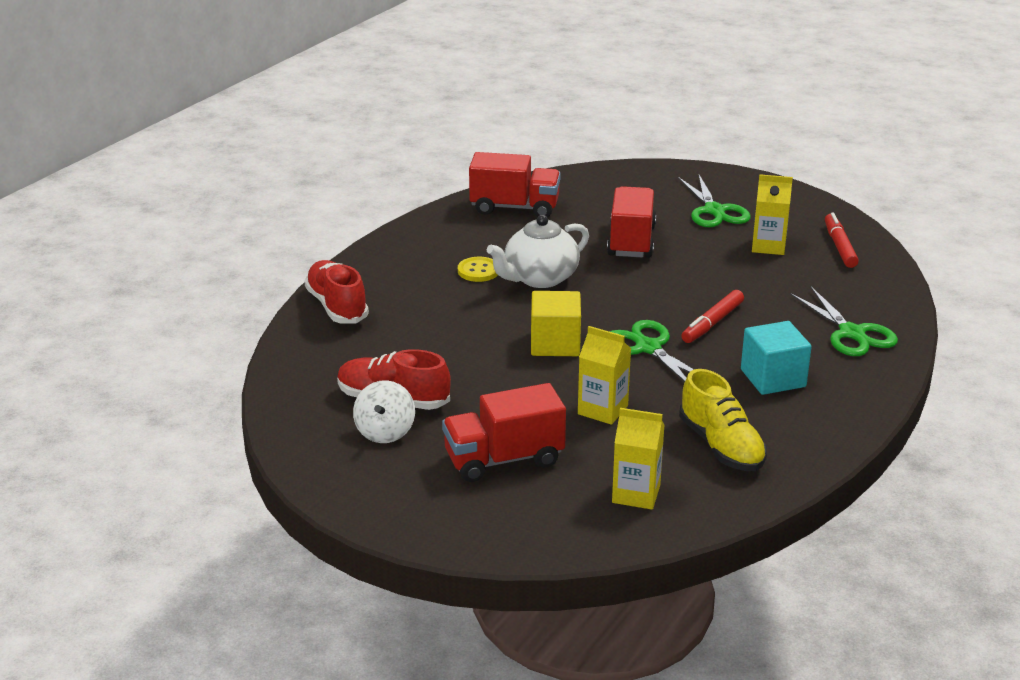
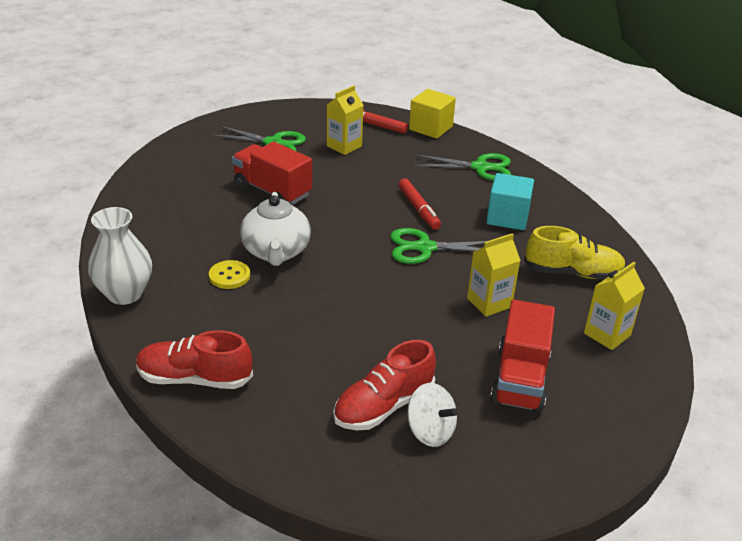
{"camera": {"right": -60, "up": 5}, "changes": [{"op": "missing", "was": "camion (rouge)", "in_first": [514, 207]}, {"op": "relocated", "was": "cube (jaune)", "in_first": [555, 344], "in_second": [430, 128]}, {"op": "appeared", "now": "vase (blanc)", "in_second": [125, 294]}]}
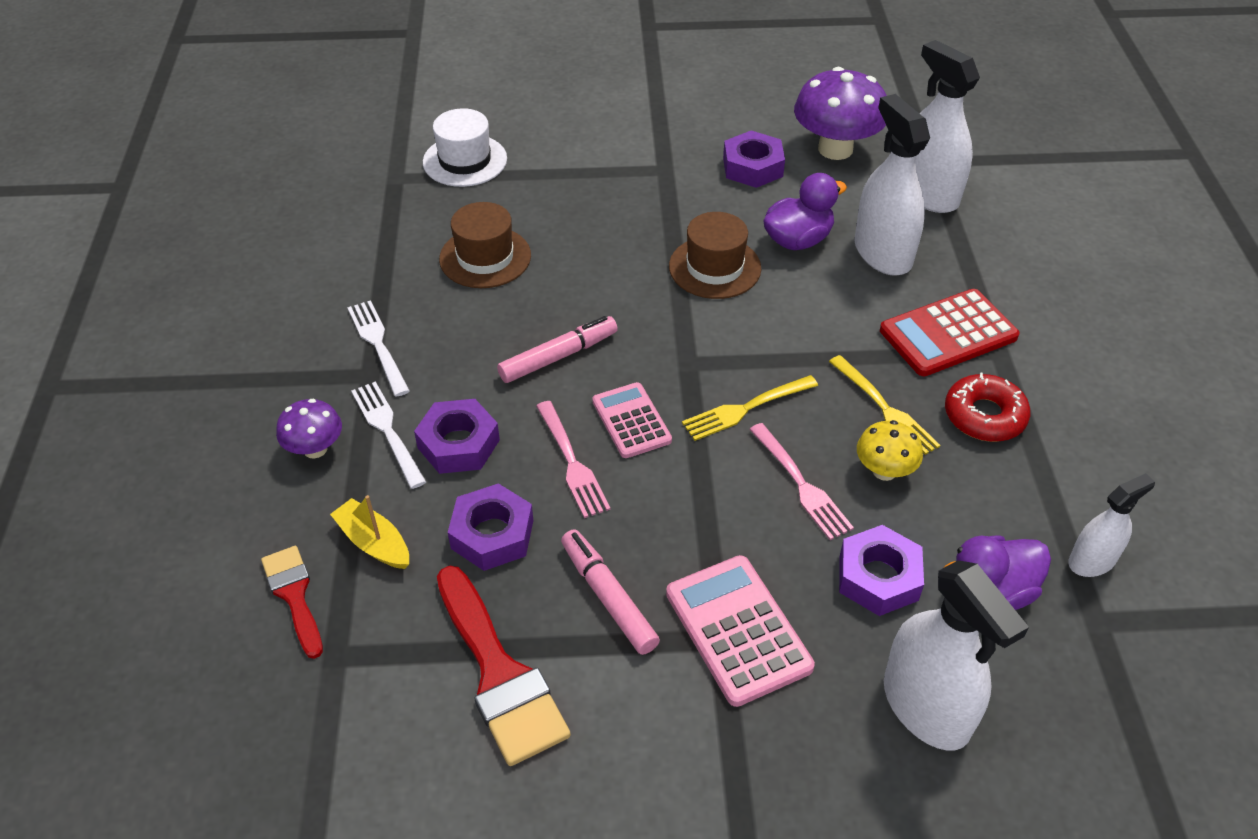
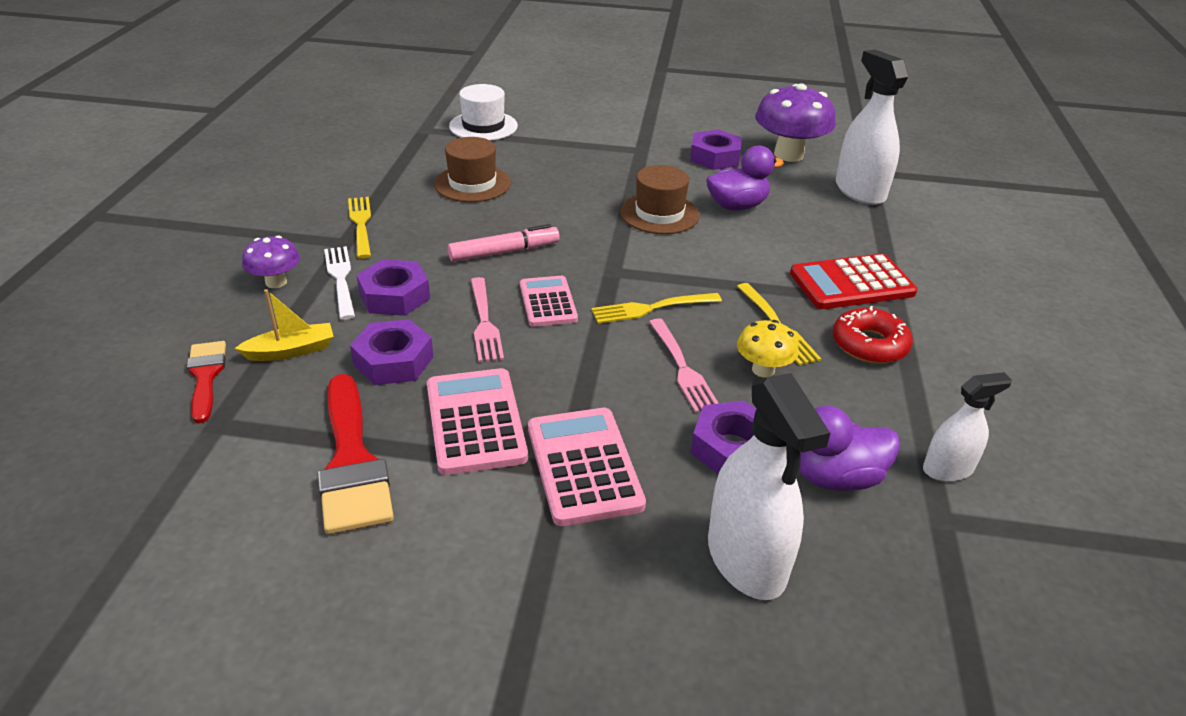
{"camera": {"right": 10, "up": -10}, "changes": [{"op": "missing", "was": "vaporisateur (blanc)", "in_first": [882, 253]}, {"op": "colour", "was": "fourchette (blanc)", "now": "fourchette (jaune)", "in_first": [378, 344], "in_second": [361, 224]}, {"op": "spun", "was": "bateau (jaune)", "in_first": [374, 542], "in_second": [291, 351], "clockwise": 105}, {"op": "exchanged", "was": "feutre (rose)", "now": "calculatrice (rose)", "in_first": [608, 597], "in_second": [475, 422]}]}
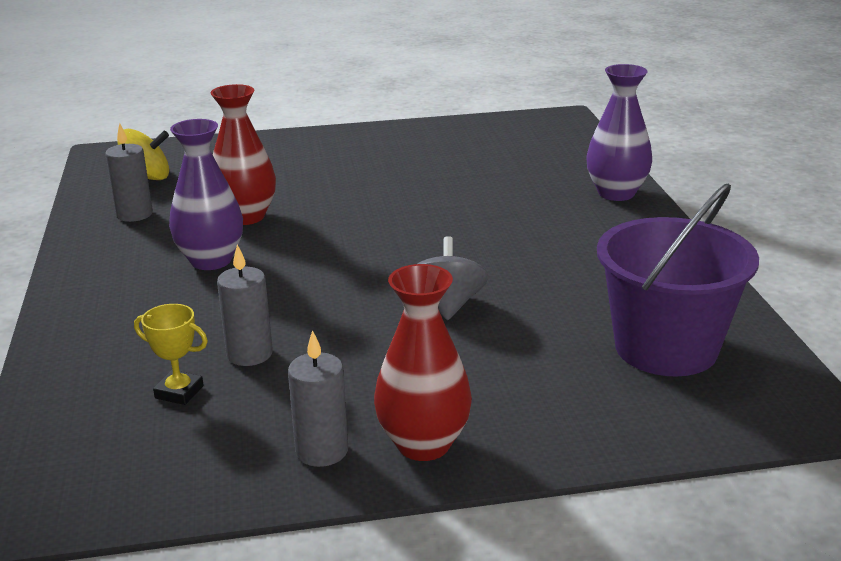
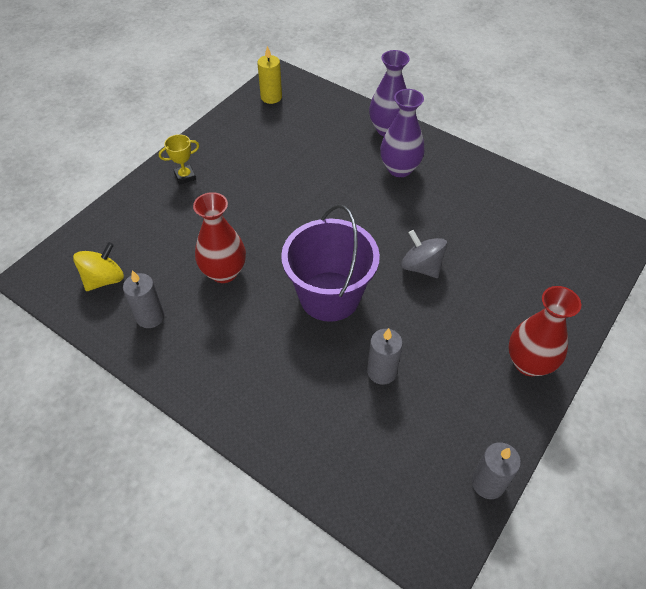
{"camera": {"right": -45, "up": 25}, "changes": [{"op": "relocated", "was": "vase (violet)", "in_first": [211, 260], "in_second": [399, 169]}, {"op": "relocated", "was": "seau (violet)", "in_first": [665, 348], "in_second": [329, 296]}, {"op": "relocated", "was": "trophée (jaune)", "in_first": [179, 392], "in_second": [185, 176]}, {"op": "relocated", "was": "bougie (gris)", "in_first": [322, 451], "in_second": [488, 483]}, {"op": "appeared", "now": "bougie (jaune)", "in_second": [271, 97]}]}
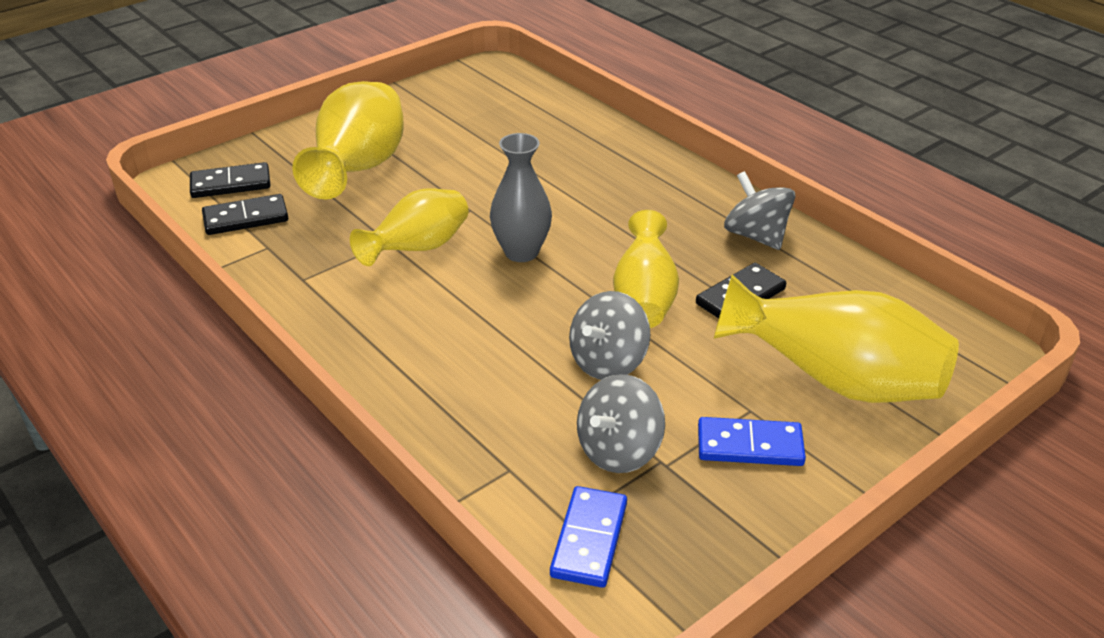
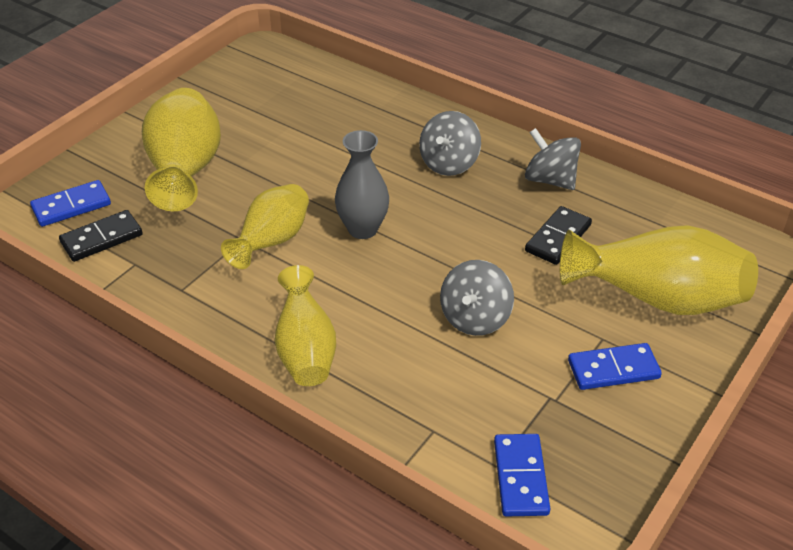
{"camera": {"right": -15, "up": 5}, "changes": [{"op": "colour", "was": "domino (noir)", "now": "domino (bleu)", "in_first": [230, 184], "in_second": [71, 206]}, {"op": "relocated", "was": "vase (jaune)", "in_first": [644, 299], "in_second": [305, 350]}, {"op": "relocated", "was": "toupie (gris)", "in_first": [619, 451], "in_second": [449, 163]}]}
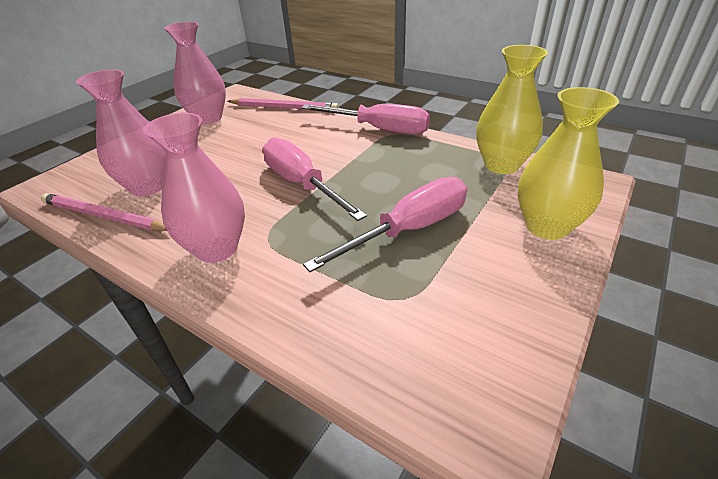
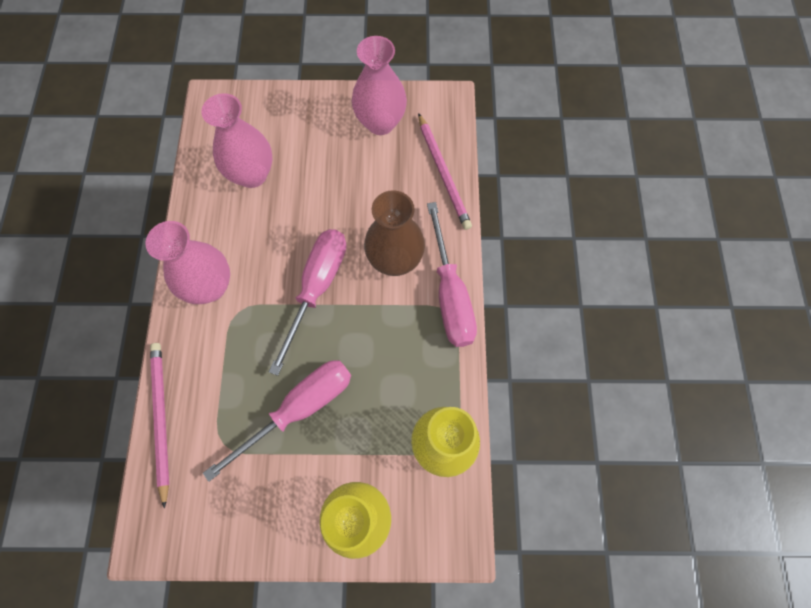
{"camera": {"right": 55, "up": 30}, "changes": [{"op": "spun", "was": "tournevis (rose)", "in_first": [409, 229], "in_second": [299, 409], "clockwise": -60}, {"op": "relocated", "was": "crayon (rose)", "in_first": [103, 216], "in_second": [161, 418]}, {"op": "appeared", "now": "vase (marron)", "in_second": [395, 260]}]}
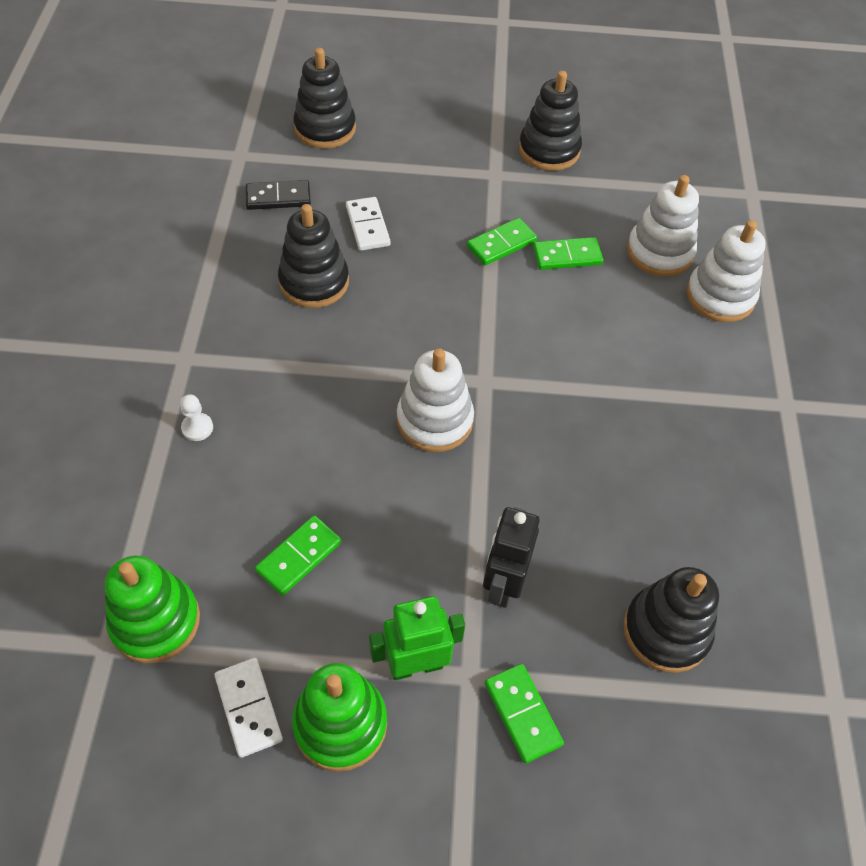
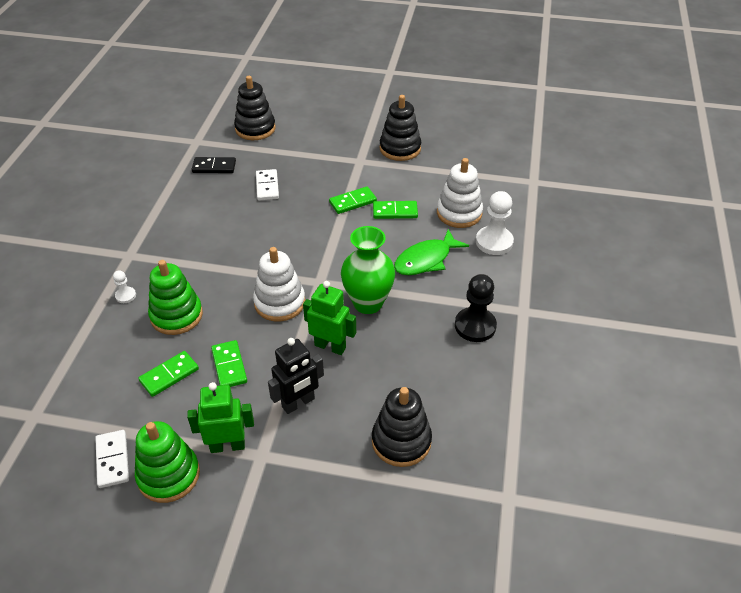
{"camera": {"right": 10, "up": -10}, "changes": [{"op": "missing", "was": "jouet à empiler (noir)", "in_first": [314, 282]}, {"op": "exchanged", "was": "jouet à empiler (blanc)", "now": "pion (blanc)", "in_first": [720, 296], "in_second": [494, 242]}, {"op": "spun", "was": "robot (noir)", "in_first": [503, 584], "in_second": [298, 403], "clockwise": -150}, {"op": "relocated", "was": "jouet à empiler (vert)", "in_first": [155, 621], "in_second": [176, 315]}, {"op": "relocated", "was": "domino (vert)", "in_first": [522, 714], "in_second": [229, 366]}, {"op": "appeared", "now": "vase (vert)", "in_second": [368, 303]}, {"op": "appeared", "now": "poisson (vert)", "in_second": [426, 260]}, {"op": "appeared", "now": "pion (noir)", "in_second": [475, 326]}, {"op": "appeared", "now": "robot (vert)", "in_second": [330, 346]}]}
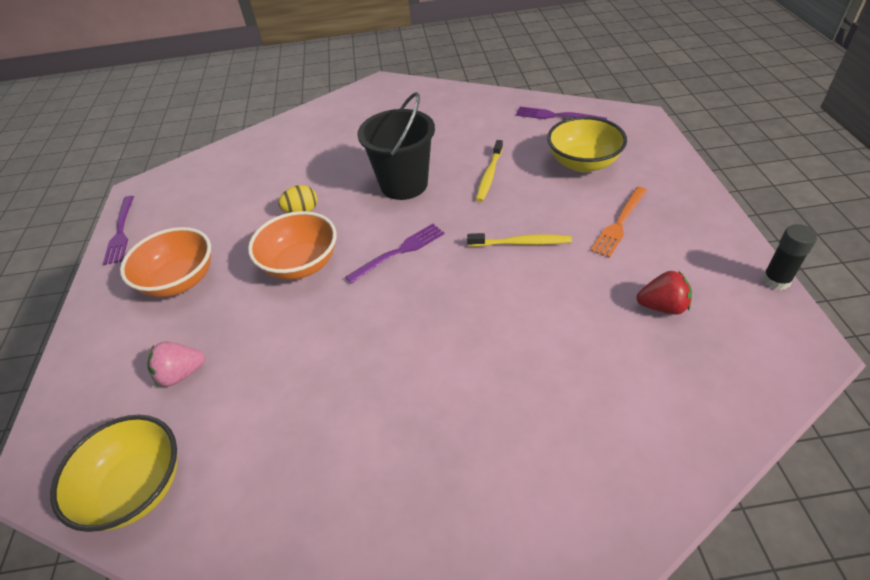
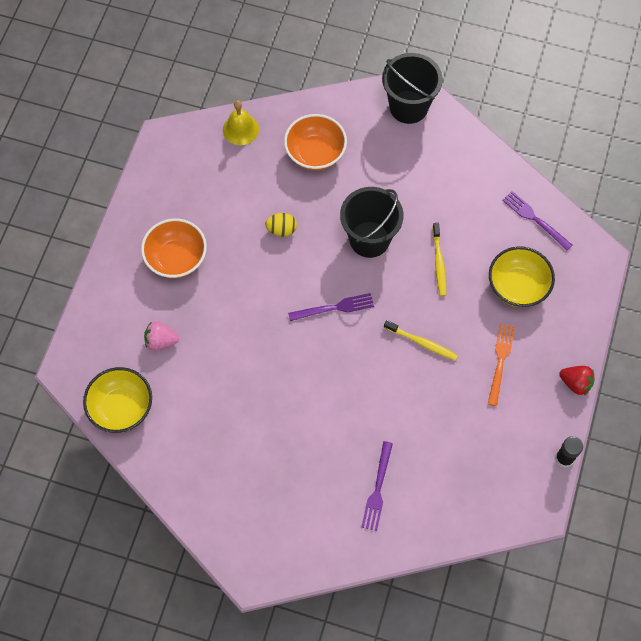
{"camera": {"right": 20, "up": 20}, "changes": [{"op": "spun", "was": "brosse à dents (jaune)", "in_first": [489, 175], "in_second": [439, 262], "clockwise": -45}, {"op": "spun", "was": "fourchette (orange)", "in_first": [619, 224], "in_second": [500, 360], "clockwise": 135}, {"op": "relocated", "was": "fourchette (violet)", "in_first": [121, 232], "in_second": [377, 490]}, {"op": "relocated", "was": "bol (orange)", "in_first": [301, 264], "in_second": [315, 153]}, {"op": "relocated", "was": "fraise (rouge)", "in_first": [662, 306], "in_second": [575, 383]}, {"op": "appeared", "now": "seau (noir)", "in_second": [408, 107]}, {"op": "appeared", "now": "cloche (jaune)", "in_second": [240, 129]}]}
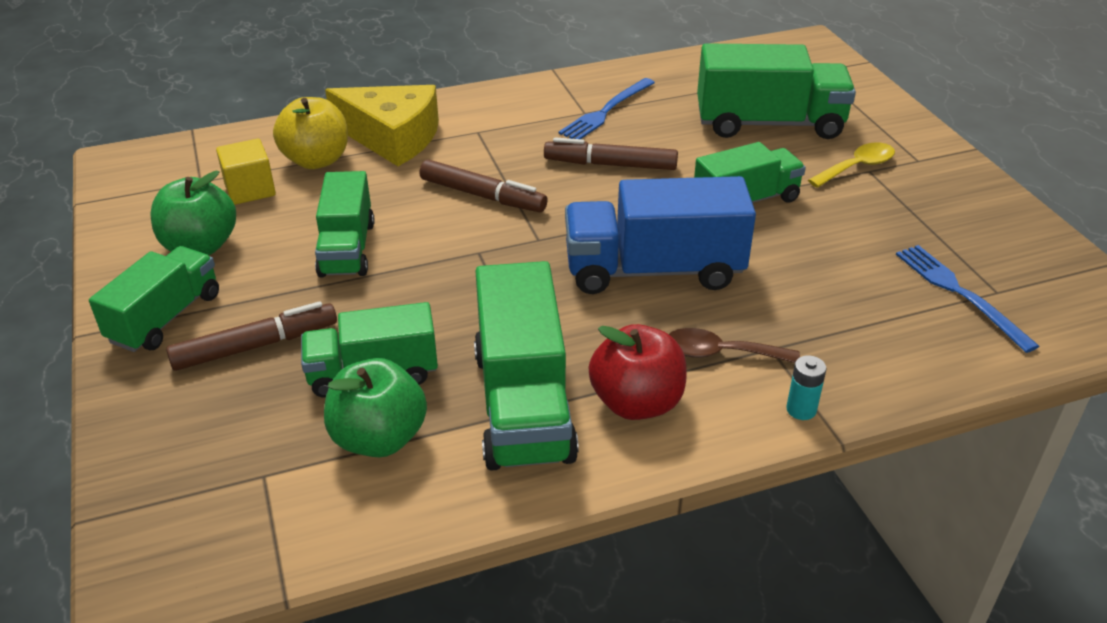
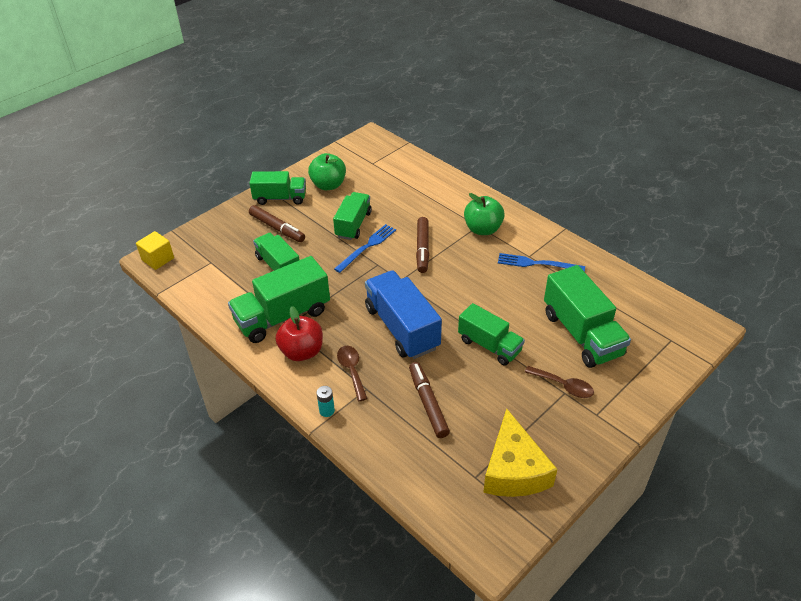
{"camera": {"right": 65, "up": 5}, "changes": [{"op": "relocated", "was": "fromage (jaune)", "in_first": [392, 137], "in_second": [514, 470]}, {"op": "missing", "was": "pomme (jaune)", "in_first": [316, 160]}, {"op": "relocated", "was": "feutre (marron)", "in_first": [610, 165], "in_second": [428, 403]}, {"op": "relocated", "was": "cube (jaune)", "in_first": [250, 190], "in_second": [158, 259]}, {"op": "colour", "was": "cuillère (jaune)", "now": "cuillère (marron)", "in_first": [857, 167], "in_second": [563, 386]}, {"op": "spun", "was": "camion (vert)", "in_first": [347, 249], "in_second": [353, 225], "clockwise": 135}, {"op": "relocated", "was": "fourchette (bleu)", "in_first": [960, 293], "in_second": [367, 247]}, {"op": "relocated", "was": "pomme (vert)", "in_first": [379, 438], "in_second": [483, 229]}]}
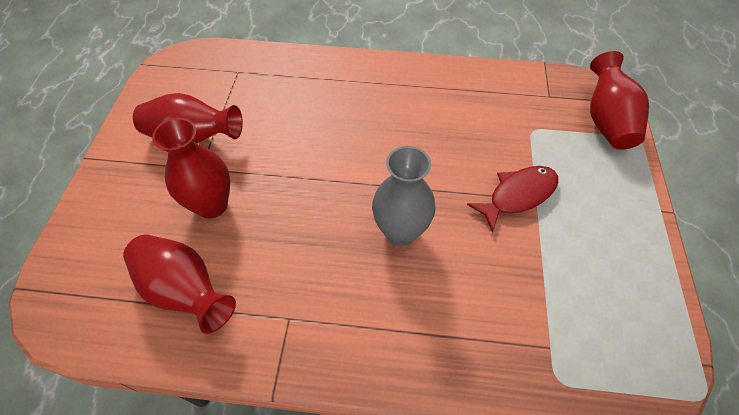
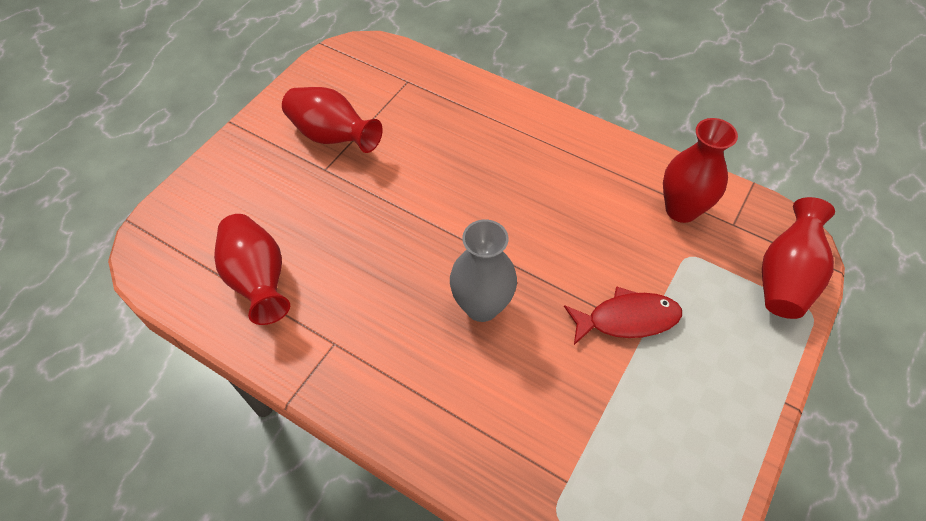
{"camera": {"right": 25, "up": 0}, "changes": [{"op": "relocated", "was": "vase (rouge)", "in_first": [212, 205], "in_second": [681, 209]}]}
